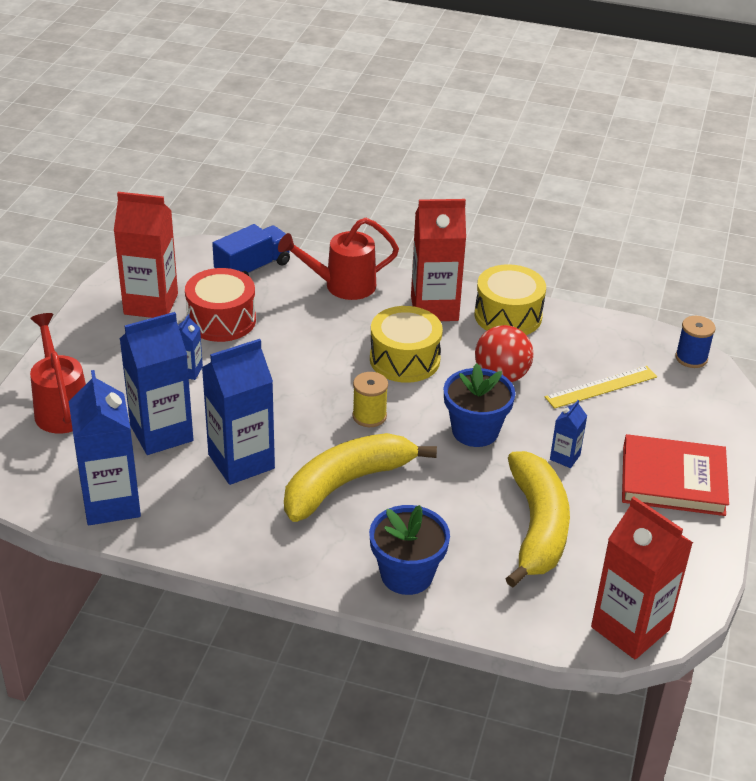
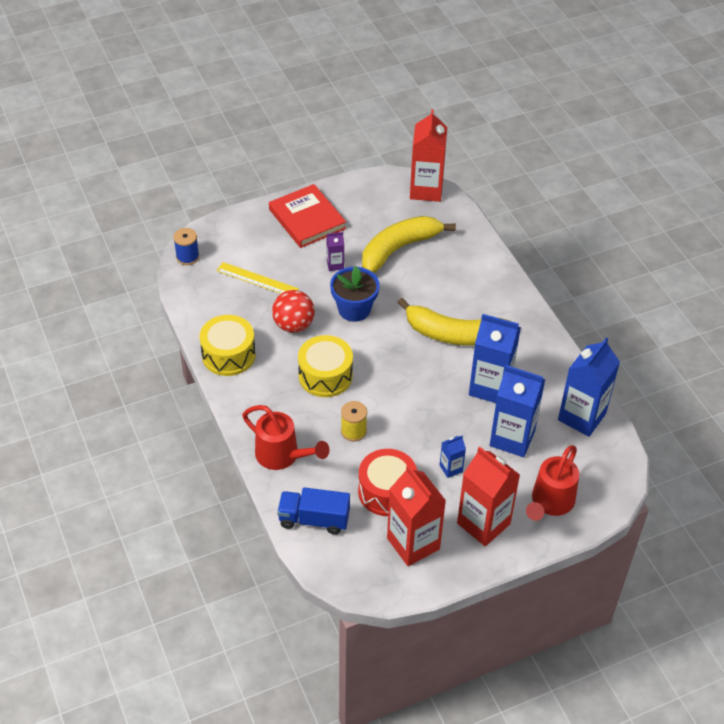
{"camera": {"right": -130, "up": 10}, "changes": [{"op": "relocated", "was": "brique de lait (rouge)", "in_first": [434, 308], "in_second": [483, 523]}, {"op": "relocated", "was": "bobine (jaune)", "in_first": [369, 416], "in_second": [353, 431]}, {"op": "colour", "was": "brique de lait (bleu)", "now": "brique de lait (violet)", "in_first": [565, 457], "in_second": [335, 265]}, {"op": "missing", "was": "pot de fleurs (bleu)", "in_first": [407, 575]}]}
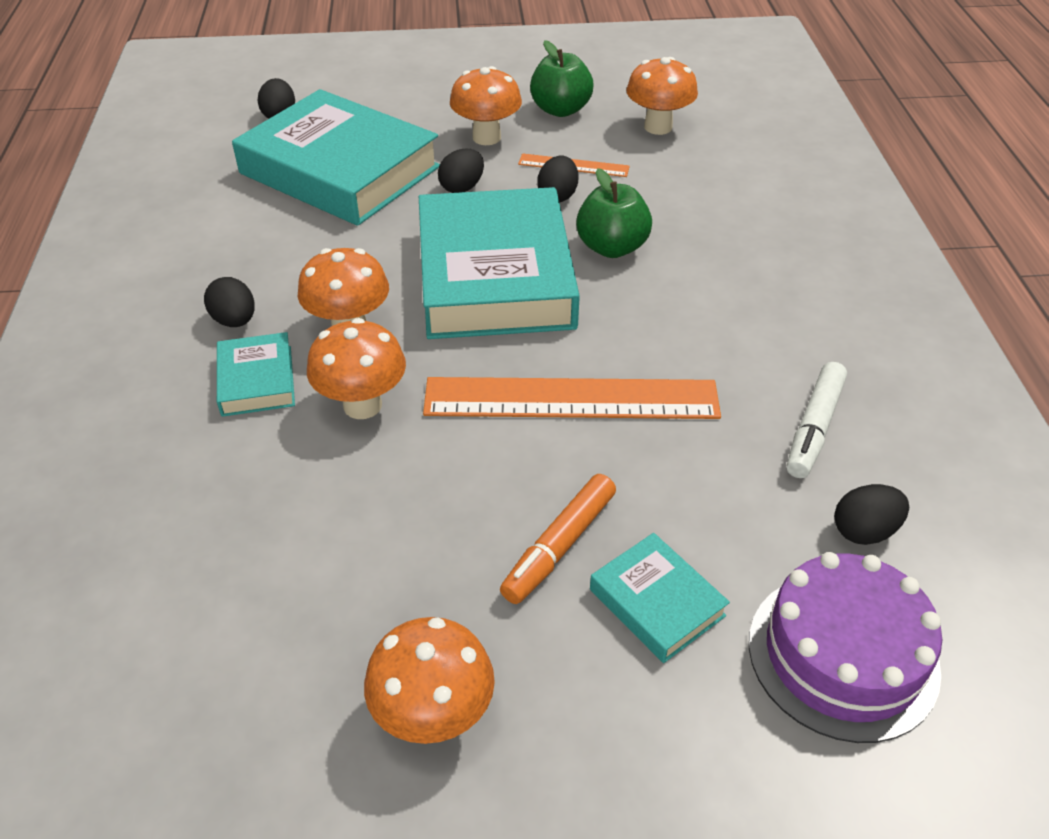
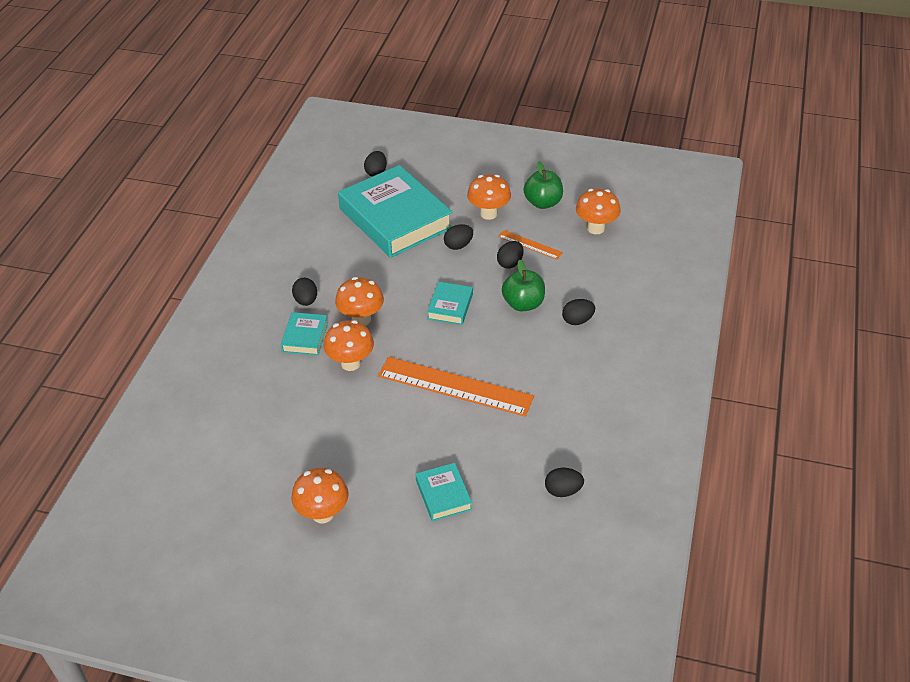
{"camera": {"right": 20, "up": 0}, "changes": [{"op": "size", "was": "livre (turquoise)", "in_first": [495, 276], "in_second": [450, 306], "ratio": 0.44}, {"op": "missing", "was": "feutre (blanc)", "in_first": [814, 428]}, {"op": "missing", "was": "feutre (orange)", "in_first": [559, 546]}, {"op": "missing", "was": "gâteau (violet)", "in_first": [843, 655]}, {"op": "appeared", "now": "œuf (noir)", "in_second": [577, 320]}]}
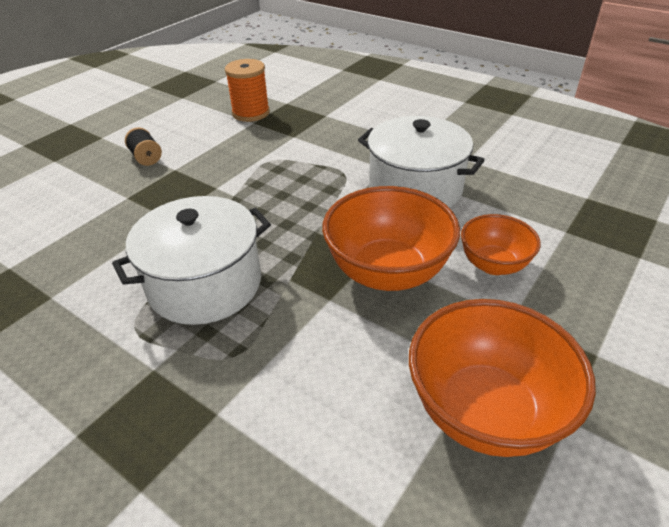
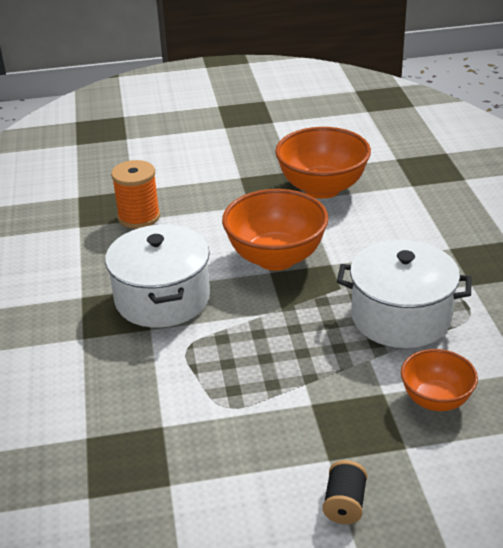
{"camera": {"right": -135, "up": -5}, "changes": [{"op": "relocated", "was": "bobine (orange)", "in_first": [251, 113], "in_second": [139, 217]}, {"op": "relocated", "was": "bol (orange)", "in_first": [493, 265], "in_second": [435, 400]}]}
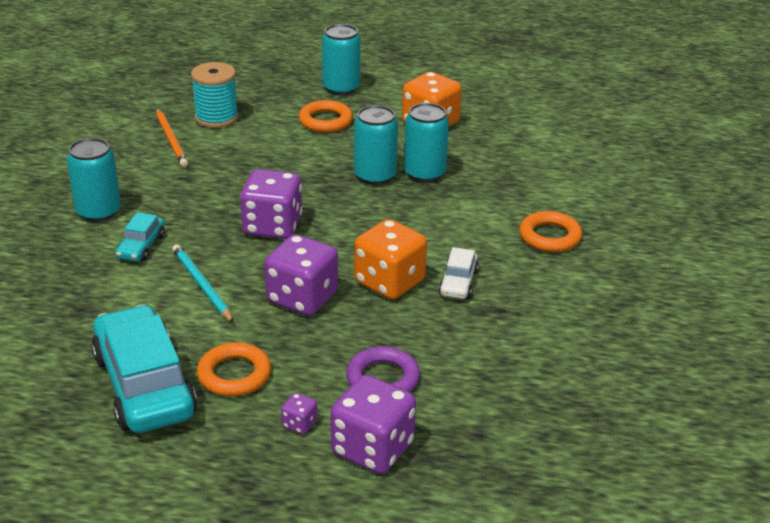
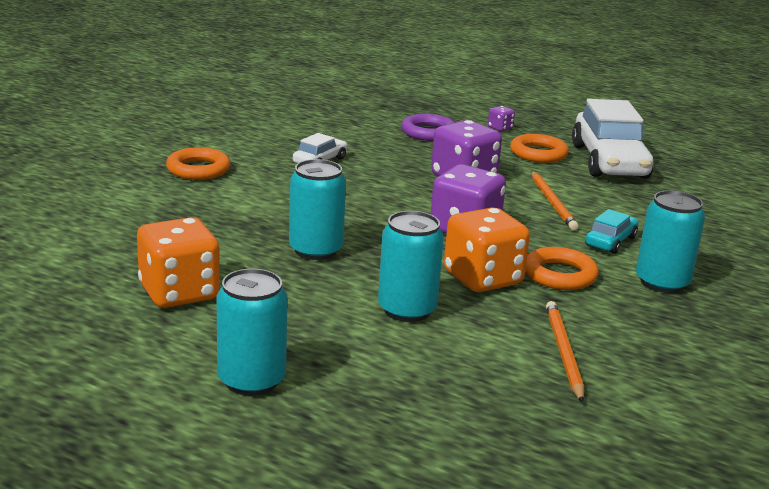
{"camera": {"right": -160, "up": -10}, "changes": [{"op": "missing", "was": "bobine (turquoise)", "in_first": [216, 118]}, {"op": "relocated", "was": "anneau (orange)", "in_first": [325, 121], "in_second": [559, 275]}, {"op": "relocated", "was": "canette (turquoise)", "in_first": [424, 173], "in_second": [407, 310]}, {"op": "relocated", "was": "dé (orange)", "in_first": [389, 282], "in_second": [482, 278]}, {"op": "colour", "was": "crayon (turquoise)", "now": "crayon (orange)", "in_first": [202, 285], "in_second": [552, 203]}, {"op": "colour", "was": "voiture (turquoise)", "now": "voiture (blanc)", "in_first": [144, 385], "in_second": [609, 161]}, {"op": "missing", "was": "dé (violet)", "in_first": [372, 449]}]}
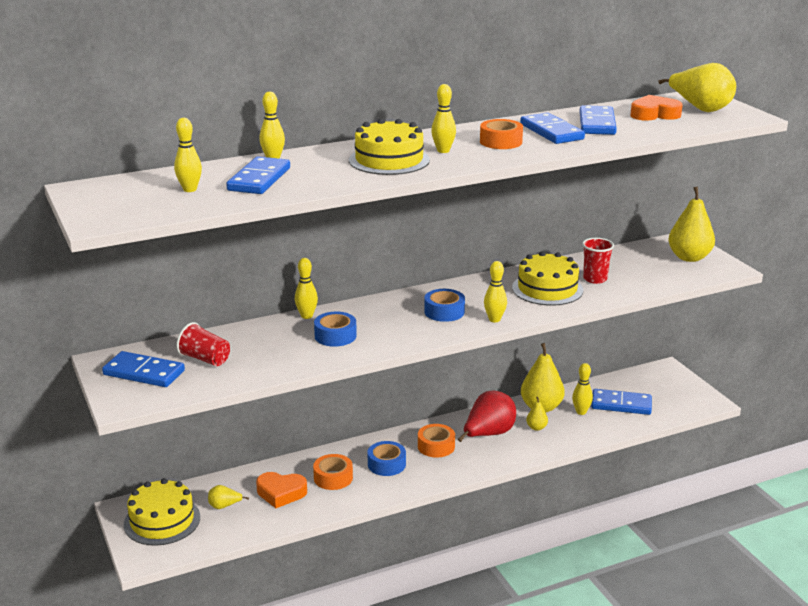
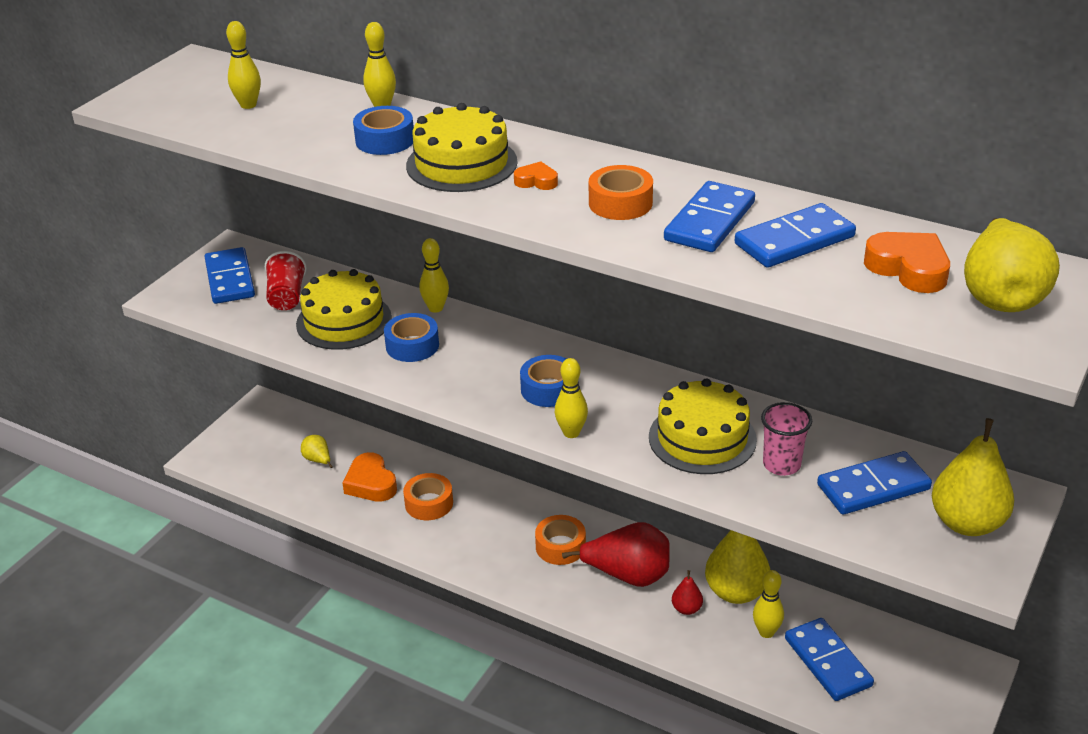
{"camera": {"right": 55, "up": 10}, "changes": [{"op": "exchanged", "was": "quille (jaune)", "now": "cœur (orange)", "in_first": [443, 151], "in_second": [536, 181]}, {"op": "relocated", "was": "domino (bleu)", "in_first": [259, 179], "in_second": [873, 487]}, {"op": "colour", "was": "gobelet (rouge)", "now": "gobelet (rose)", "in_first": [595, 279], "in_second": [781, 465]}, {"op": "colour", "was": "poire (jaune)", "now": "poire (rouge)", "in_first": [536, 427], "in_second": [686, 609]}, {"op": "relocated", "was": "ruban adhésif (bleu)", "in_first": [386, 464], "in_second": [385, 140]}, {"op": "relocated", "was": "gâteau (jaune)", "in_first": [162, 520], "in_second": [344, 321]}]}
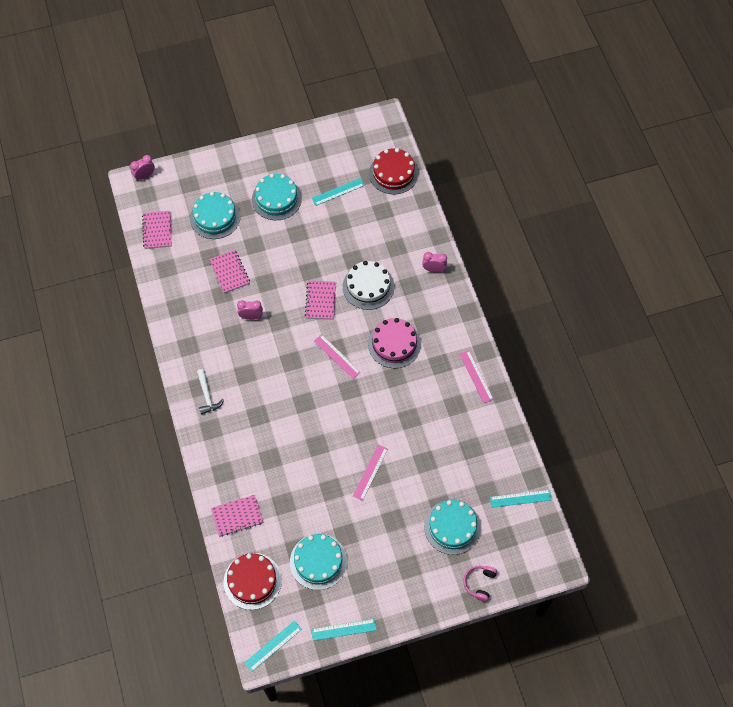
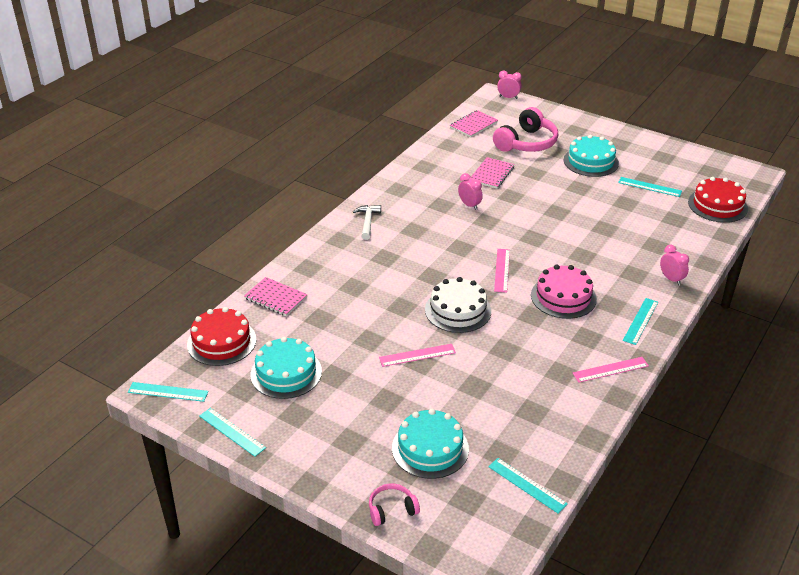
{"camera": {"right": 50, "up": -25}, "changes": [{"op": "exchanged", "was": "gâteau (turquoise)", "now": "casque audio (rose)", "in_first": [215, 217], "in_second": [526, 143]}, {"op": "relocated", "was": "gâteau (blanc)", "in_first": [368, 286], "in_second": [458, 310]}, {"op": "missing", "was": "carnet (rose)", "in_first": [320, 301]}, {"op": "spun", "was": "règle (rose)", "in_first": [476, 376], "in_second": [610, 369], "clockwise": 45}, {"op": "spun", "was": "marteau (blanc)", "in_first": [207, 396], "in_second": [367, 222], "clockwise": 150}, {"op": "appeared", "now": "règle (turquoise)", "in_second": [640, 321]}]}
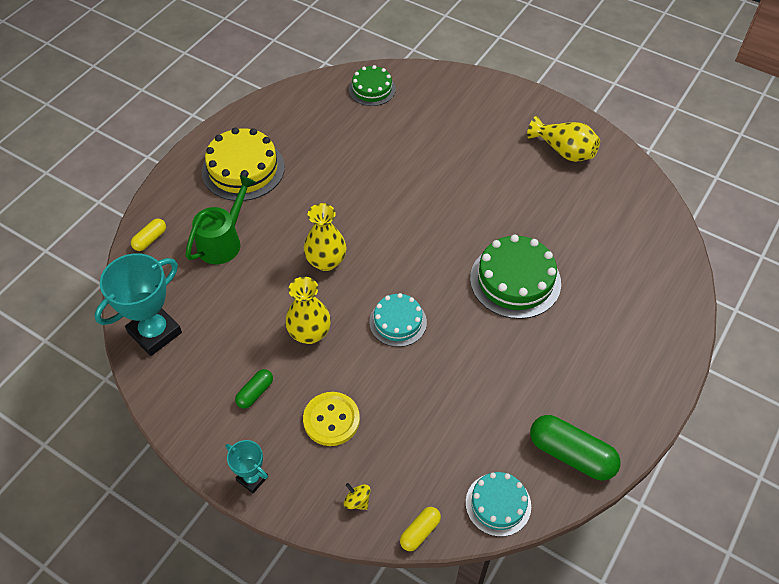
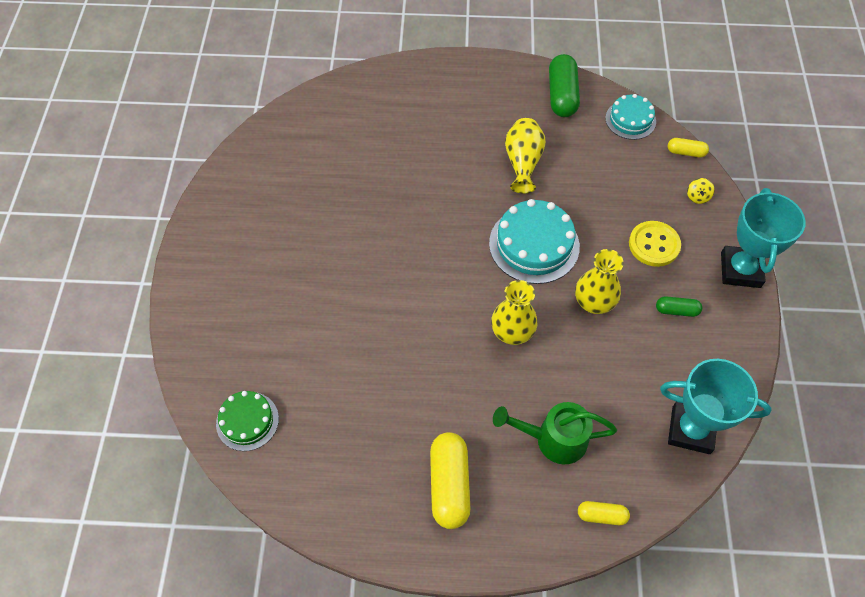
{"camera": {"right": -120, "up": 5}, "changes": [{"op": "relocated", "was": "vase (jaune)", "in_first": [564, 151], "in_second": [522, 163]}, {"op": "exchanged", "was": "gâteau (jaune)", "now": "gélule (jaune)", "in_first": [243, 169], "in_second": [449, 485]}, {"op": "missing", "was": "gâteau (vert)", "in_first": [515, 280]}, {"op": "size", "was": "gâteau (turquoise)", "in_first": [398, 322], "in_second": [534, 245], "ratio": 1.63}, {"op": "size", "was": "trophée (turquoise)", "in_first": [252, 478], "in_second": [740, 270], "ratio": 1.9}]}
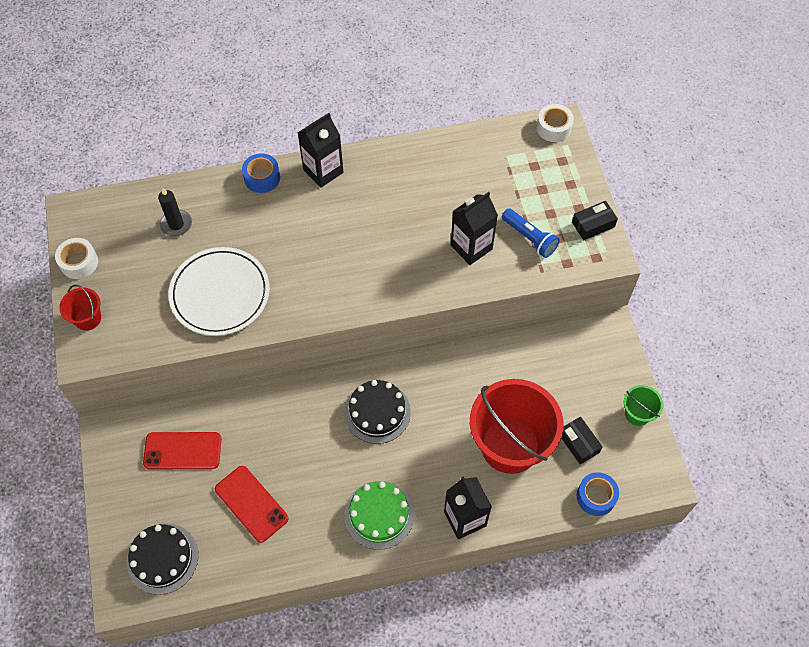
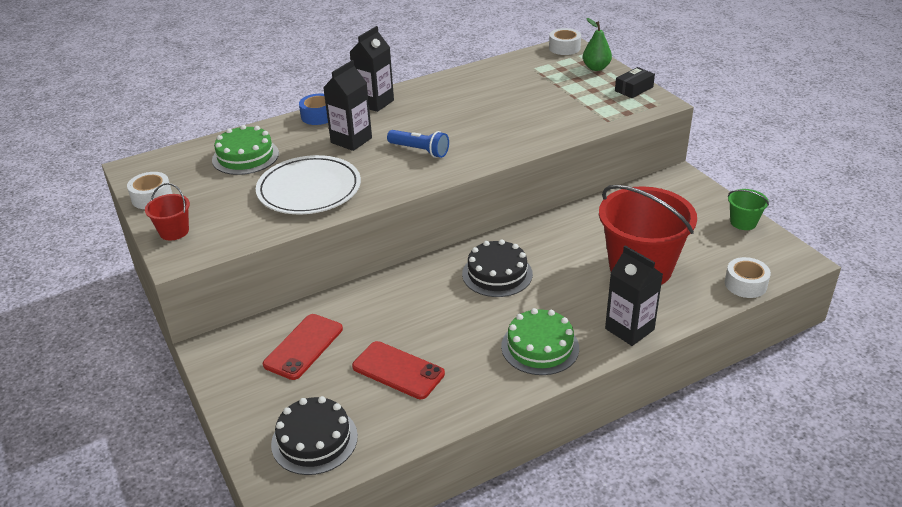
{"camera": {"right": -15, "up": -25}, "changes": [{"op": "exchanged", "was": "bougie (noir)", "now": "gâteau (vert)", "in_first": [176, 224], "in_second": [245, 156]}, {"op": "relocated", "was": "brique de lait (noir)", "in_first": [471, 247], "in_second": [351, 140]}, {"op": "relocated", "was": "lampe de poche (bleu)", "in_first": [529, 238], "in_second": [419, 151]}, {"op": "missing", "was": "boîte (noir)", "in_first": [578, 443]}, {"op": "spun", "was": "téléphone (rouge)", "in_first": [182, 451], "in_second": [303, 347], "clockwise": -45}, {"op": "colour", "was": "ruban adhésif (bleu)", "now": "ruban adhésif (blanc)", "in_first": [596, 496], "in_second": [745, 284]}, {"op": "appeared", "now": "poire (vert)", "in_second": [596, 68]}]}
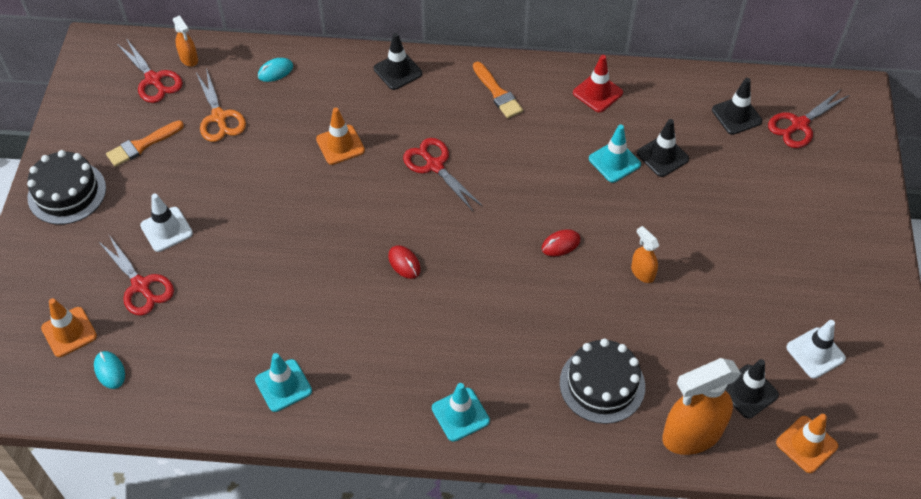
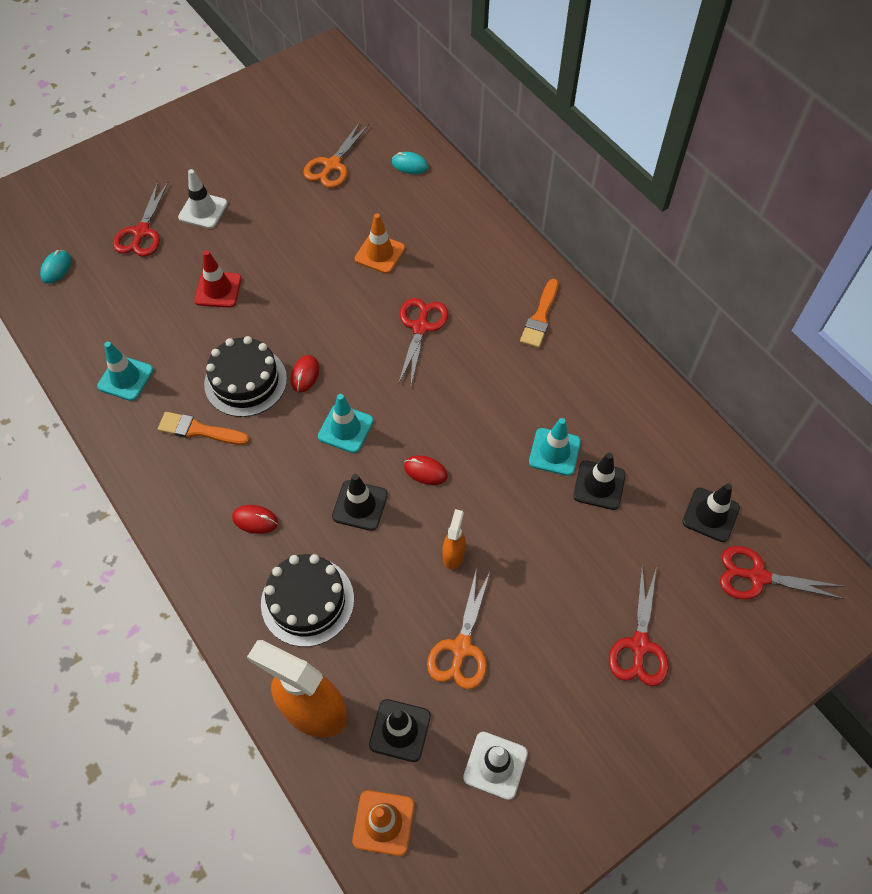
{"camera": {"right": 50, "up": 5}, "changes": [{"op": "missing", "was": "vaporisateur (orange)", "in_first": [189, 59]}, {"op": "relocated", "was": "cône de chantier (noir)", "in_first": [398, 71], "in_second": [360, 505]}, {"op": "relocated", "was": "ciseaux (rouge)", "in_first": [153, 80], "in_second": [639, 645]}, {"op": "relocated", "was": "cône de chantier (rouge)", "in_first": [597, 93], "in_second": [218, 289]}, {"op": "relocated", "was": "pinceau (orange)", "in_first": [142, 145], "in_second": [199, 430]}, {"op": "relocated", "was": "gâteau (noir)", "in_first": [67, 193], "in_second": [245, 381]}, {"op": "missing", "was": "cône de chantier (orange)", "in_first": [69, 332]}, {"op": "relocated", "was": "cône de chantier (turquoise)", "in_first": [460, 414], "in_second": [345, 429]}, {"op": "appeared", "now": "souris (rouge)", "in_second": [255, 520]}, {"op": "appeared", "now": "ciseaux (orange)", "in_second": [461, 648]}]}
